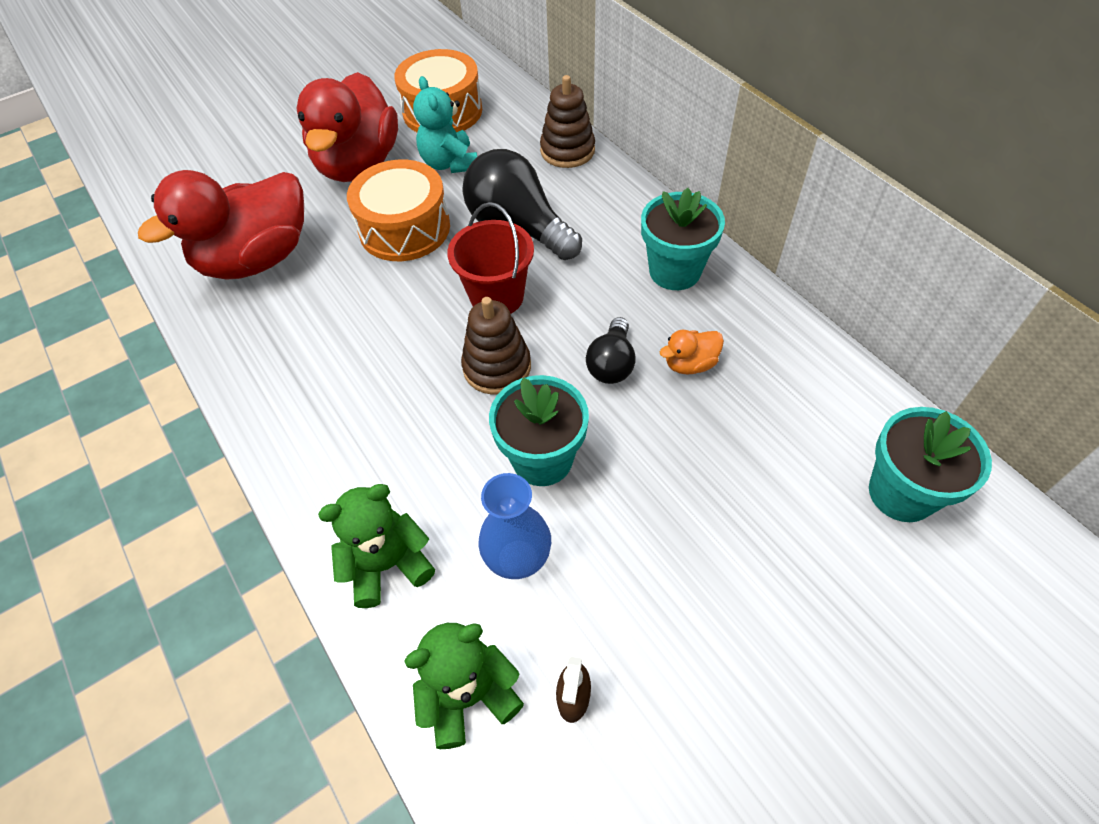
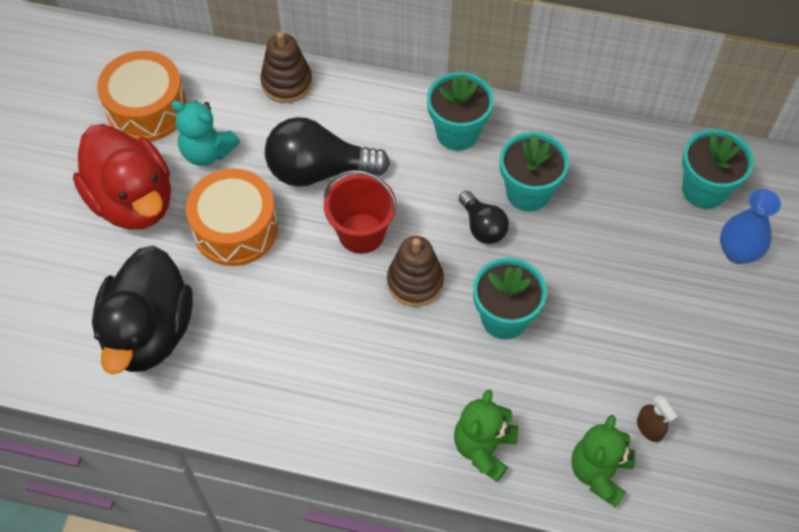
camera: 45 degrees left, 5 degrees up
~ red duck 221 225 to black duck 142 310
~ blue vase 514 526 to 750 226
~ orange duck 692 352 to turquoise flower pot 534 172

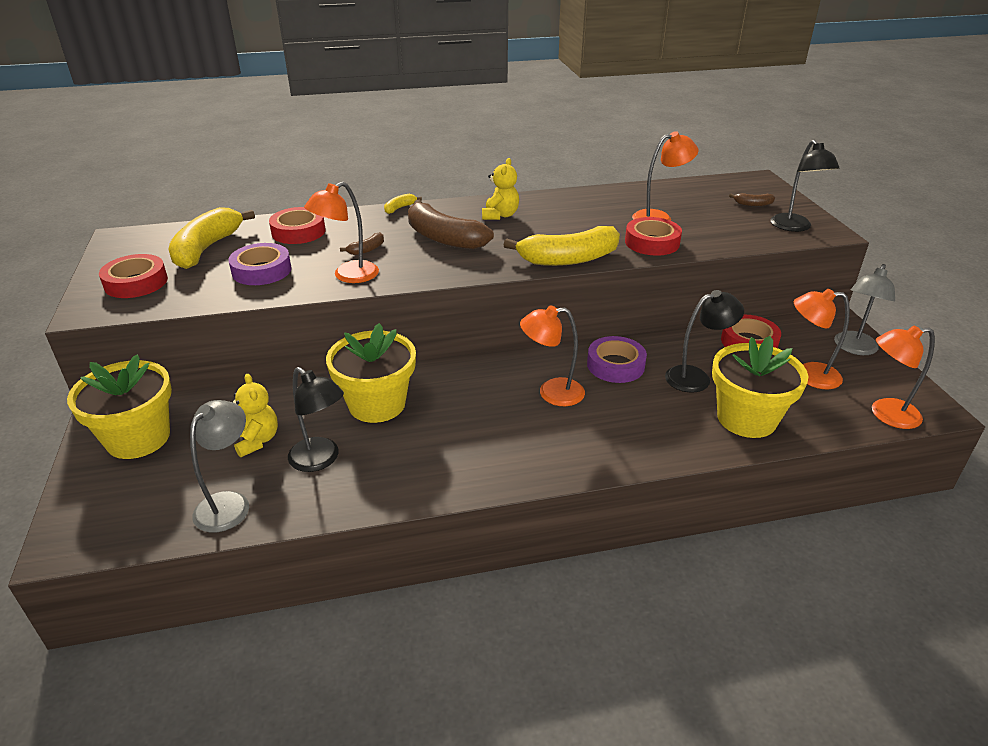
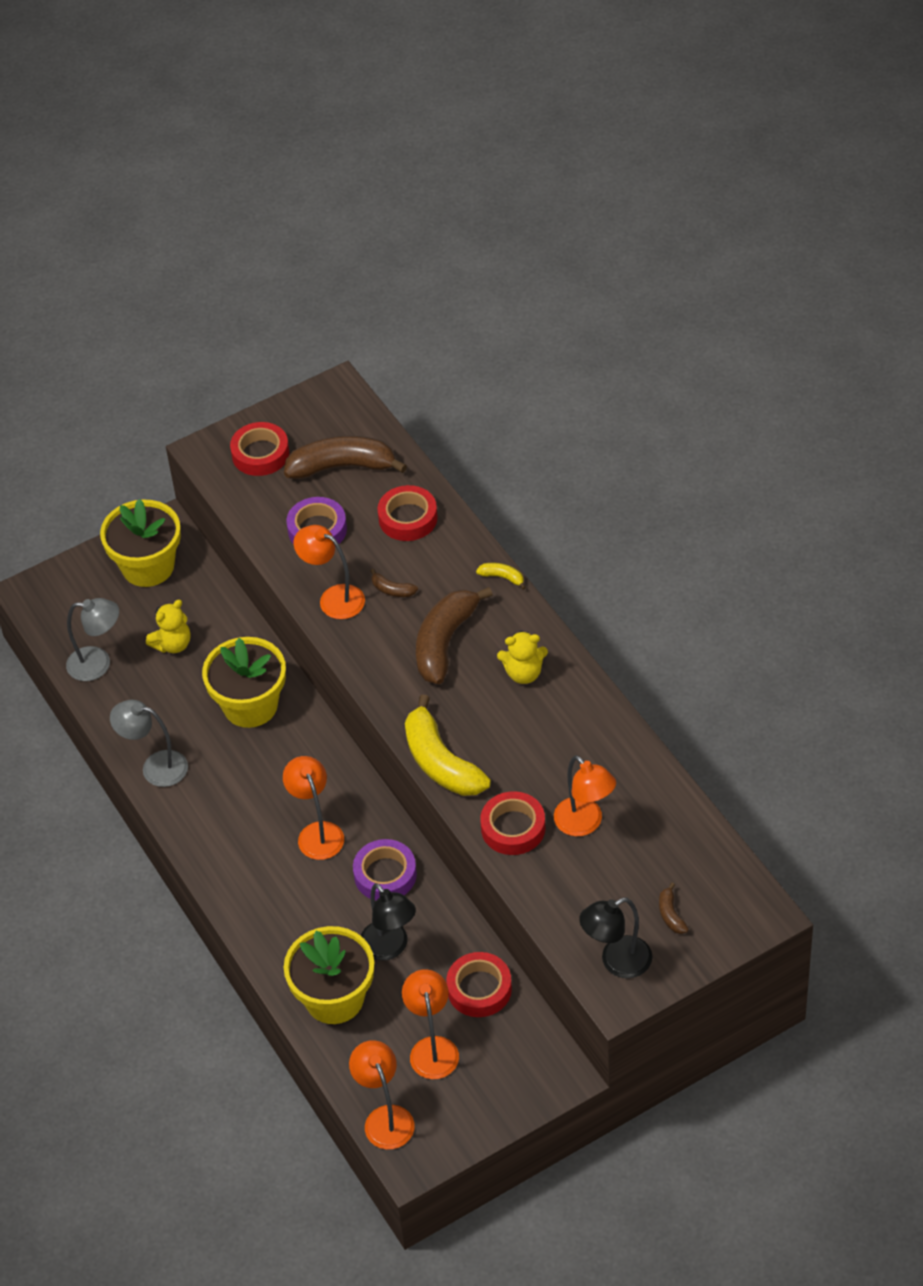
camera: 75 degrees right, 15 degrees up
~ yellow banana 211 238 to brown banana 345 457
- black lamp 316 419
~ grey lamp 864 309 to 149 743

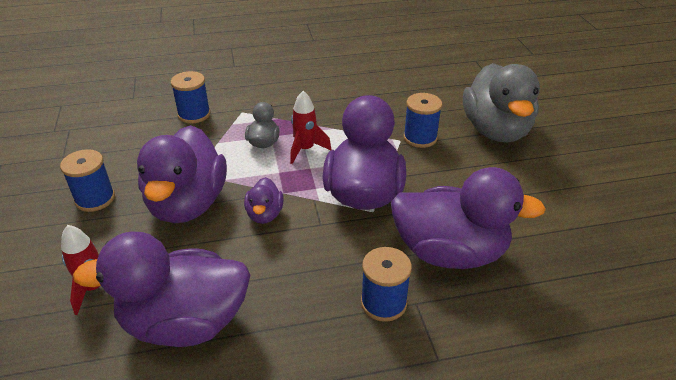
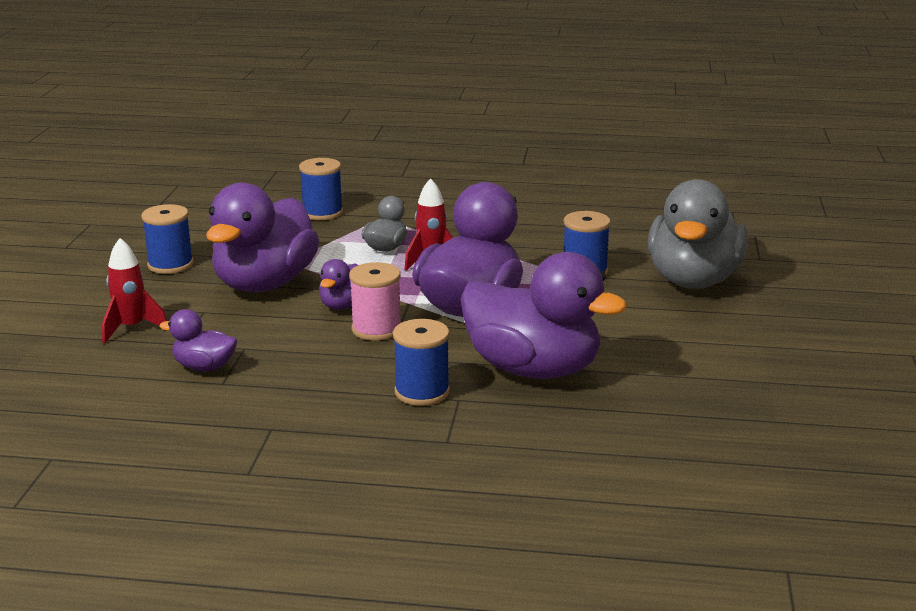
camera: 20 degrees right, 15 degrees down
~ purple duck 161 289 = 198 340 x0.46
+ pink spool 375 301

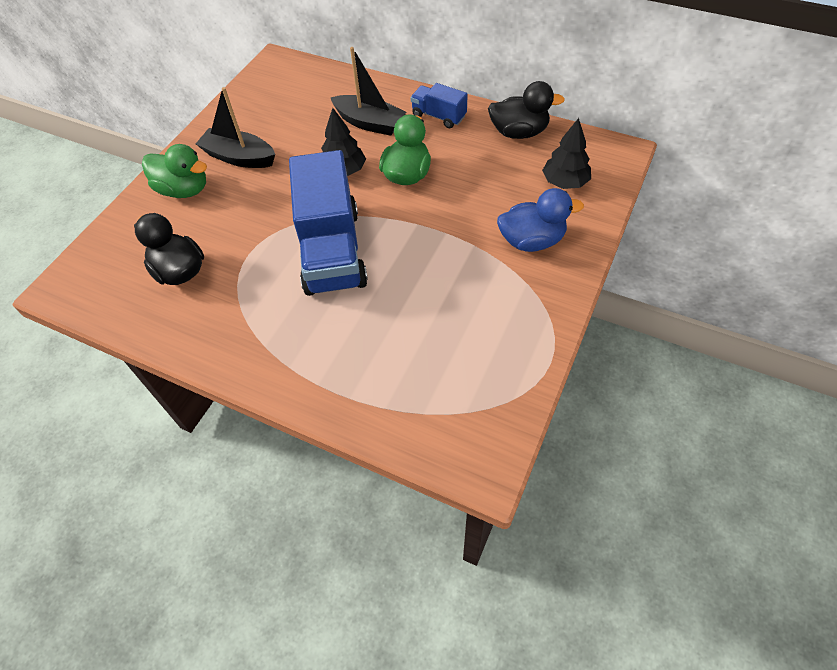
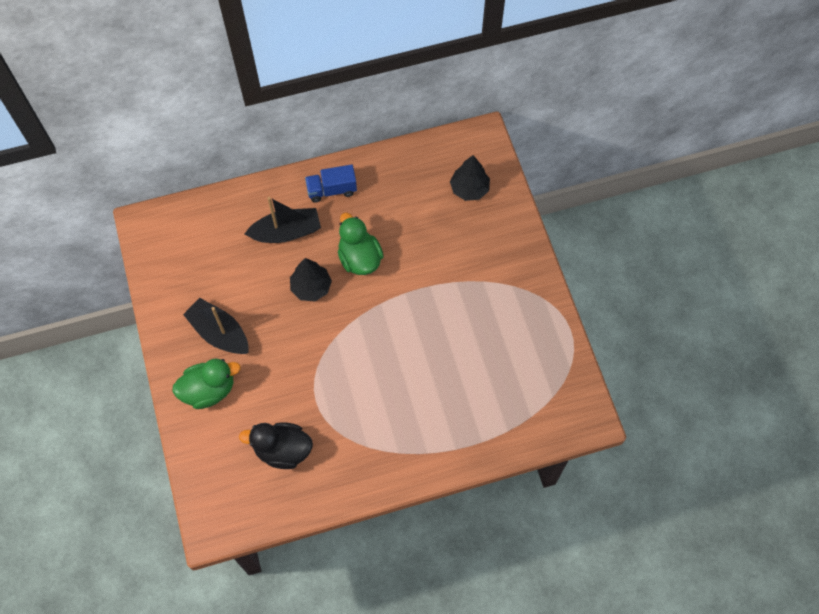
camera: 45 degrees left, 10 degrees up
~ black boat 235 127 = 216 326 60 degrees clockwise
- blue truck 328 223
- black duck 526 110
- blue duck 540 220

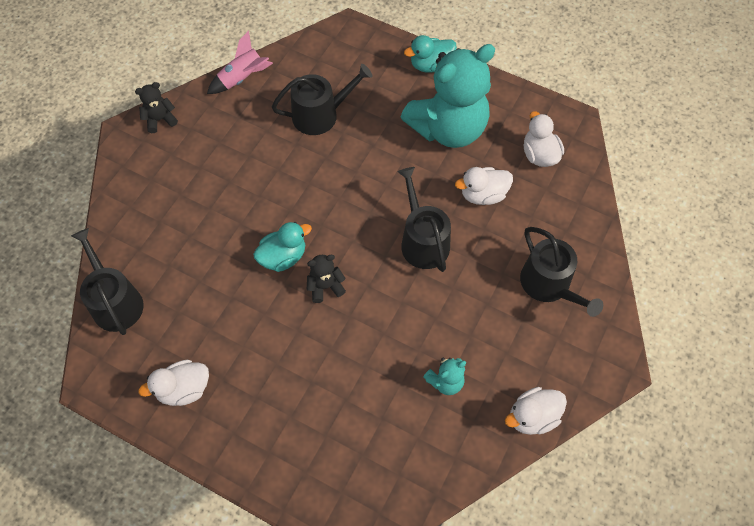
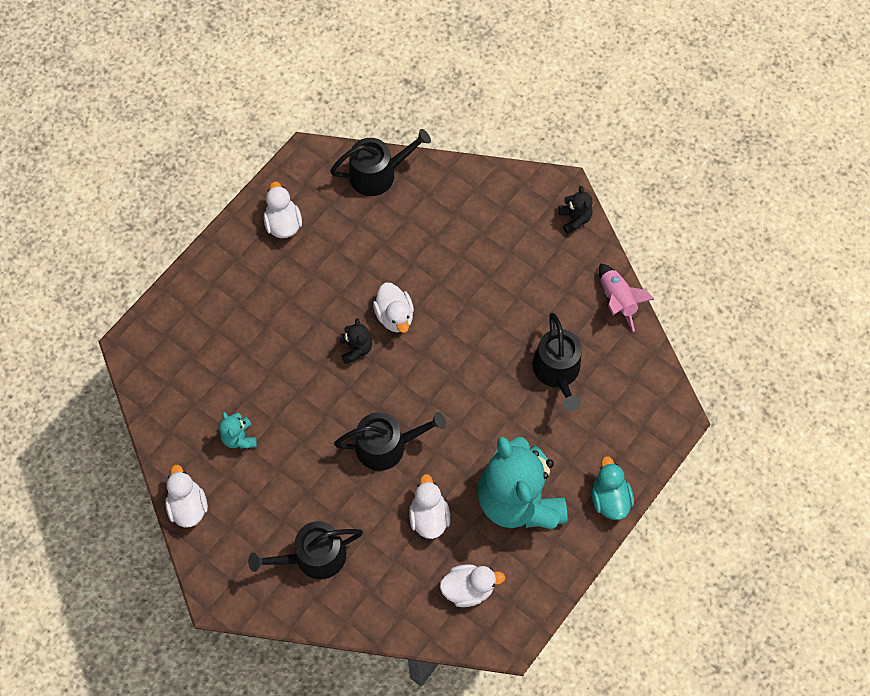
camera: 100 degrees right, 5 degrees up
~ turquoise duck 282 247 to white duck 393 307

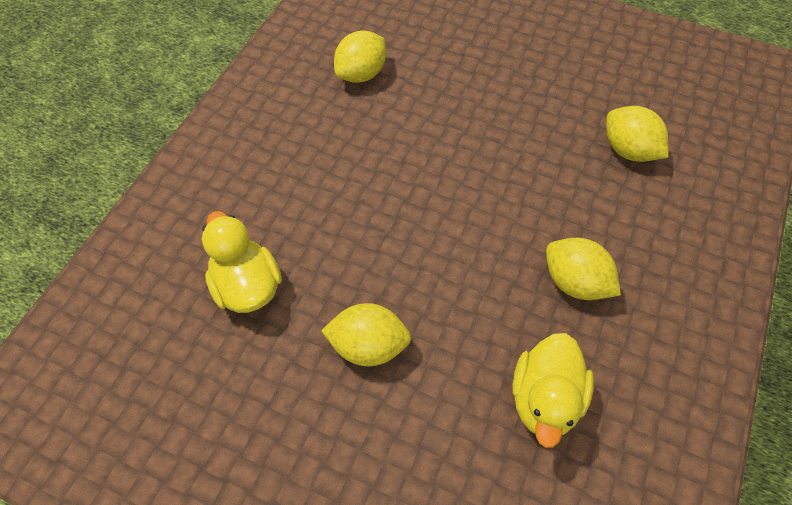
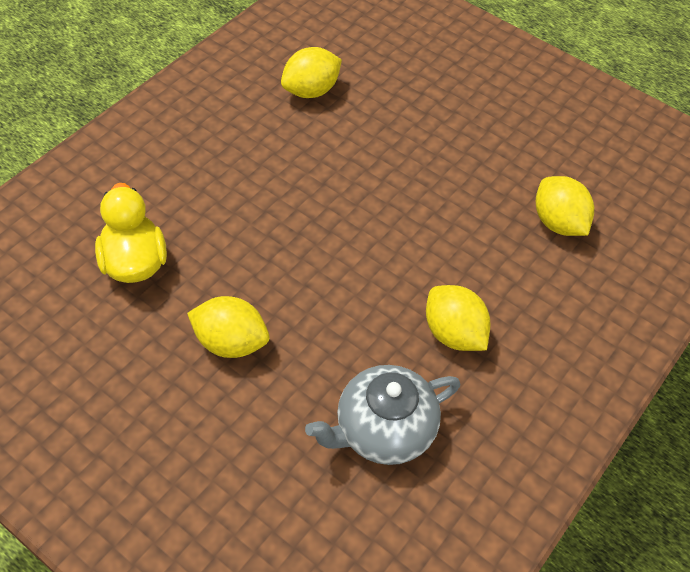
camera: 10 degrees right, 5 degrees down
~ yellow duck 553 390 to grey teapot 382 415

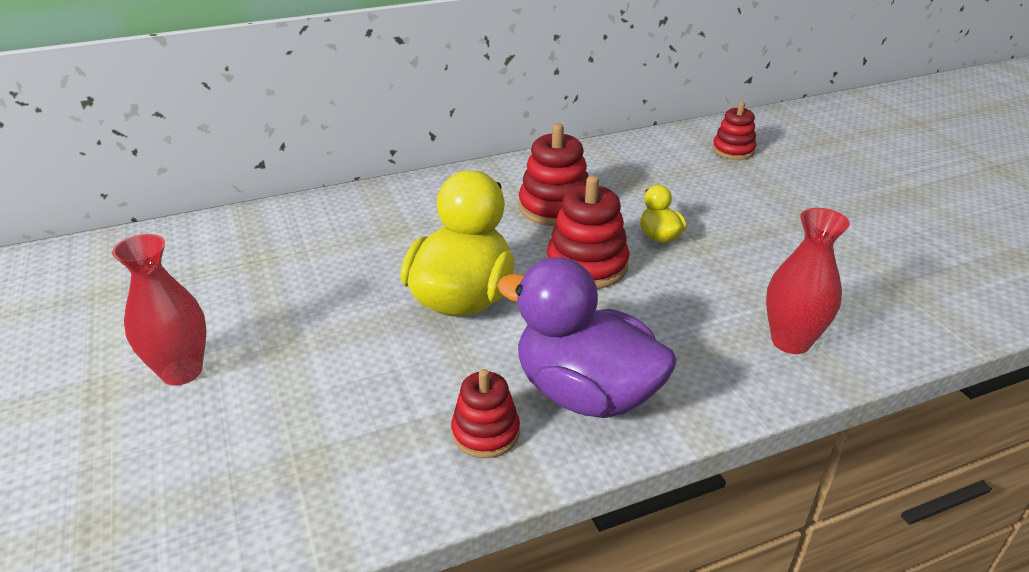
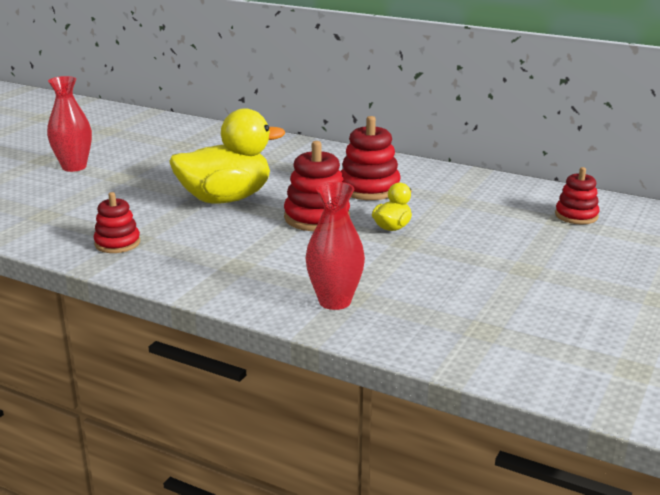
camera: 50 degrees right, 10 degrees down
- purple duck 587 337

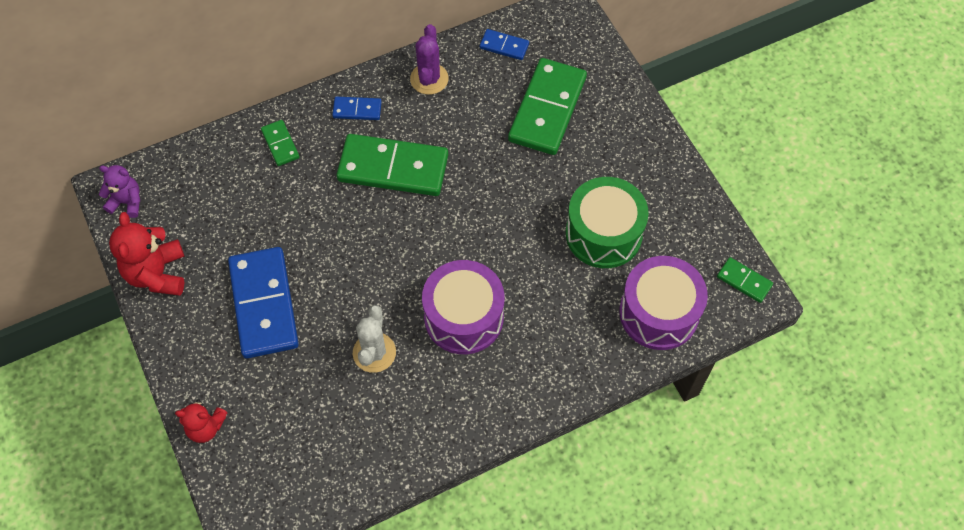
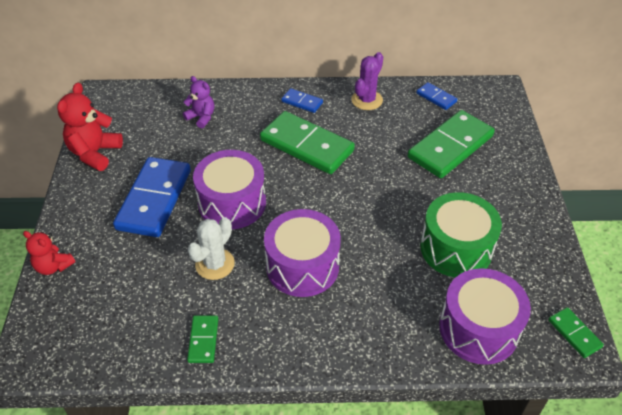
camera: 25 degrees right, 15 degrees down
~ purple teddy bear 119 191 to 198 102
~ green domino 280 143 to 202 339
+ purple drum 229 189

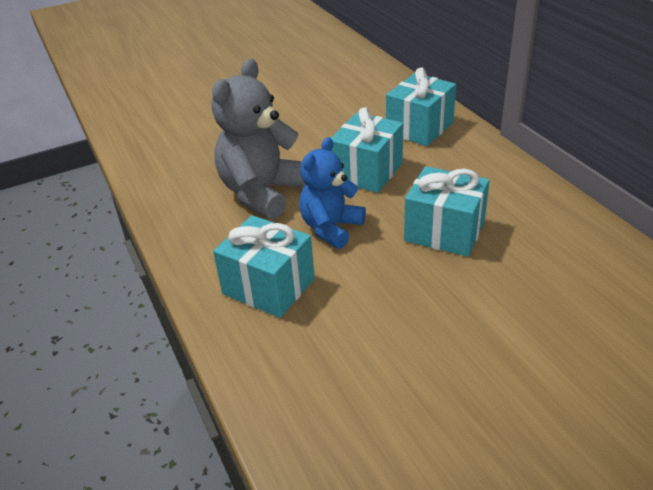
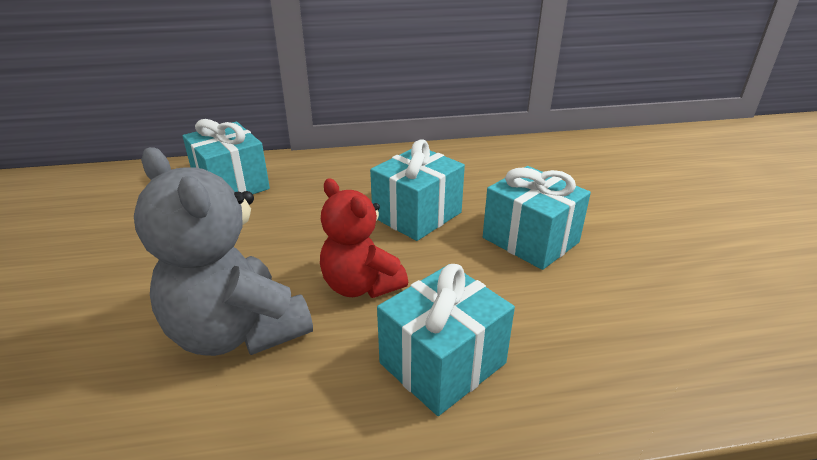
camera: 75 degrees left, 5 degrees down
~ blue teddy bear 332 193 to red teddy bear 364 238
~ turquoise gift 367 150 to 537 218

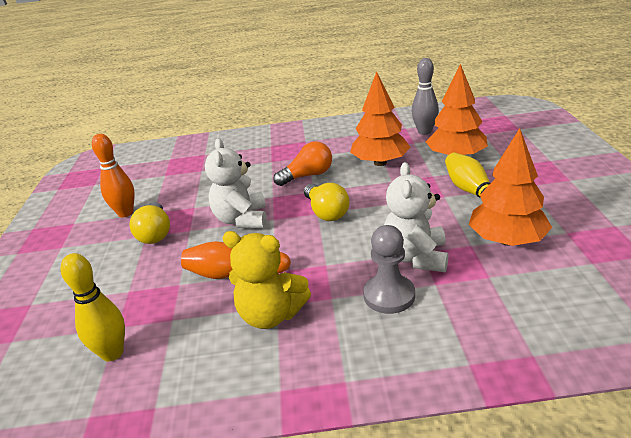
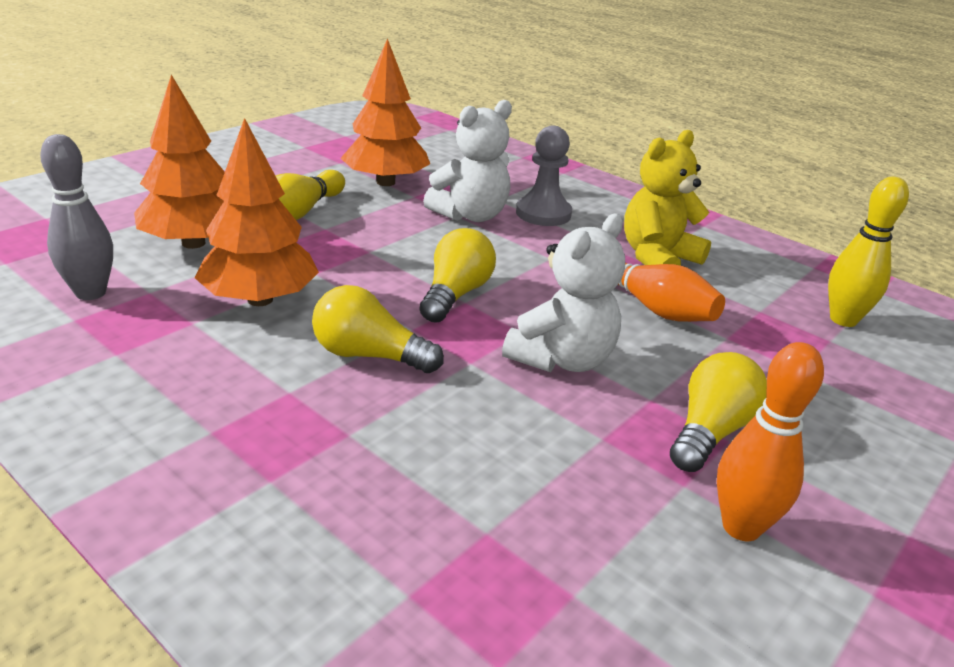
camera: 140 degrees left, 0 degrees up
~ yellow teddy bear 266 280 = 667 198 105 degrees counterclockwise
~ orange light bulb 302 163 to yellow light bulb 378 329

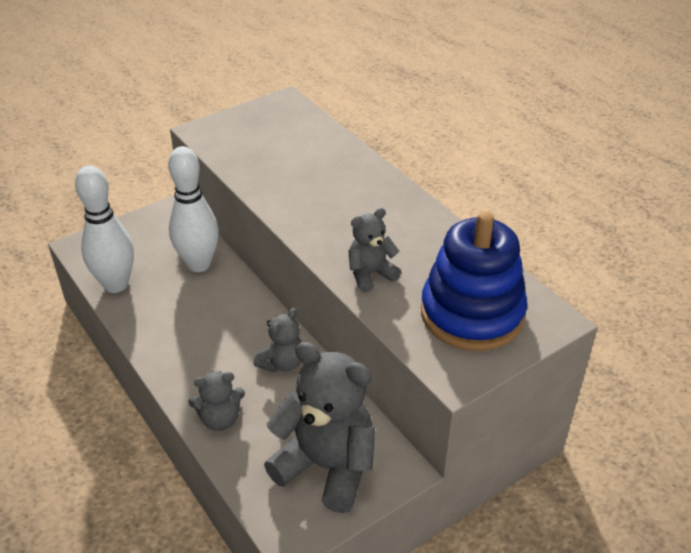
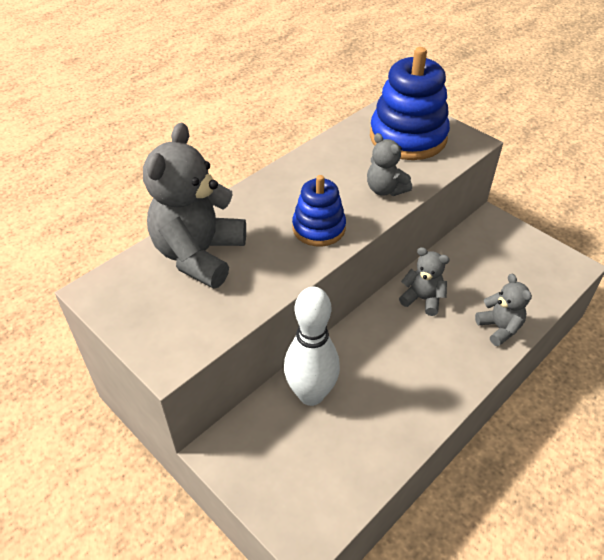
camera: 100 degrees left, 5 degrees up
- white bowling pin 104 229
~ grey teddy bear 319 427 to 194 205
+ blue stacking toy 319 210

